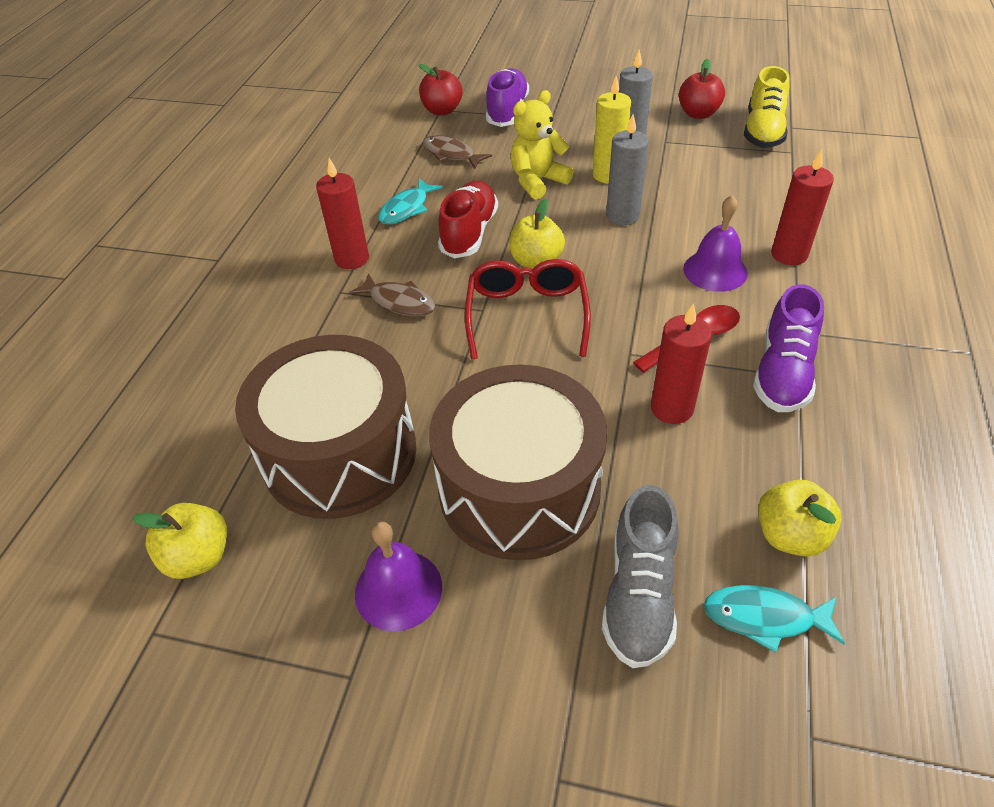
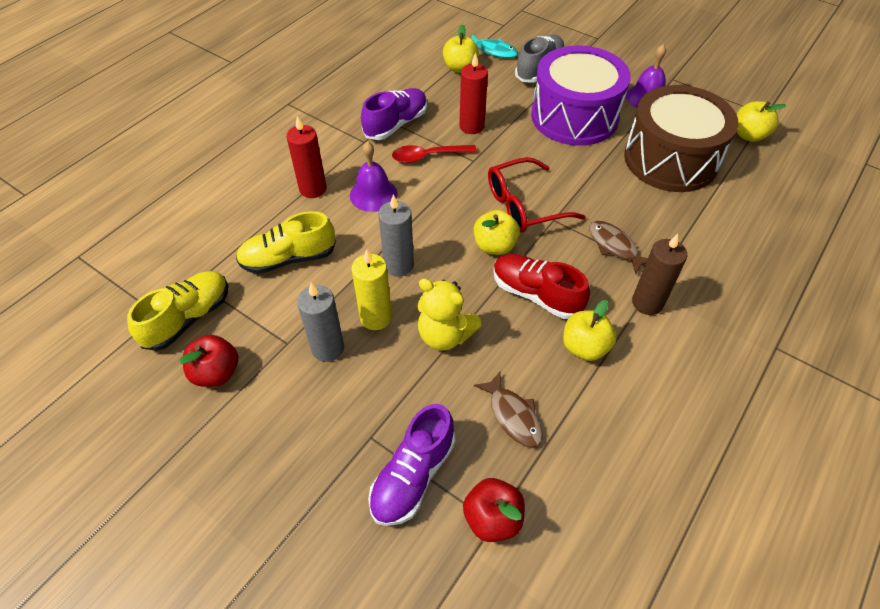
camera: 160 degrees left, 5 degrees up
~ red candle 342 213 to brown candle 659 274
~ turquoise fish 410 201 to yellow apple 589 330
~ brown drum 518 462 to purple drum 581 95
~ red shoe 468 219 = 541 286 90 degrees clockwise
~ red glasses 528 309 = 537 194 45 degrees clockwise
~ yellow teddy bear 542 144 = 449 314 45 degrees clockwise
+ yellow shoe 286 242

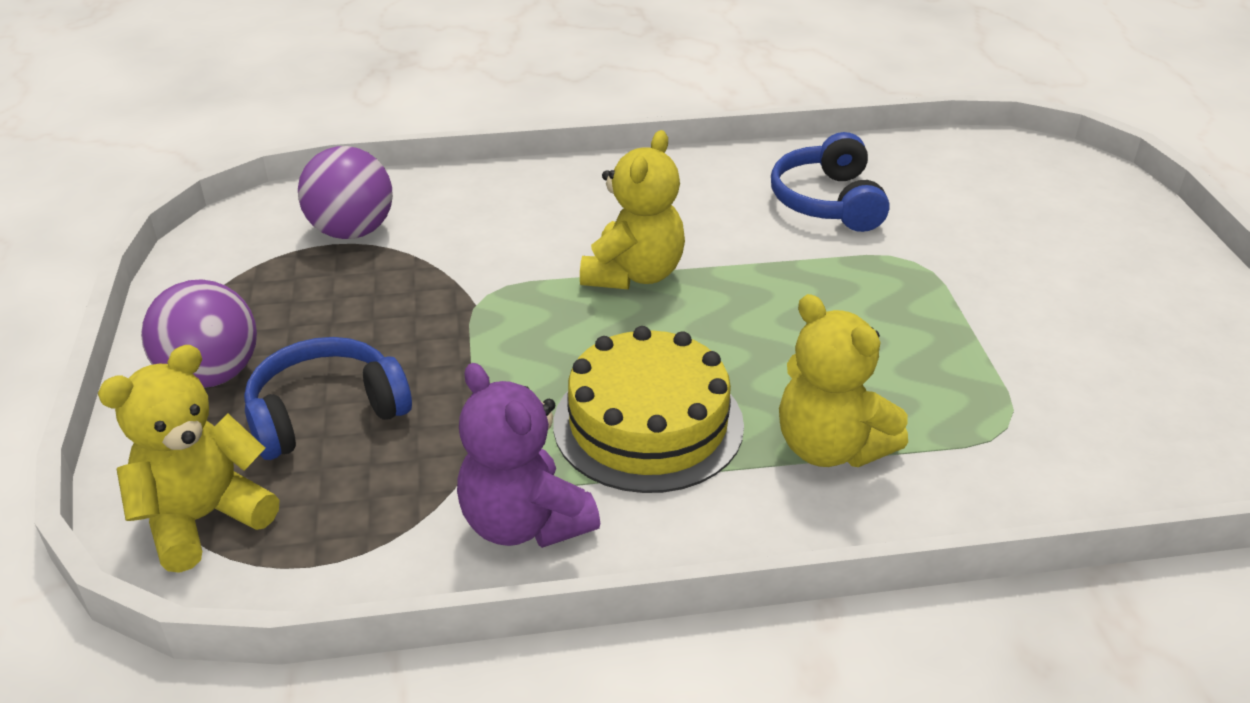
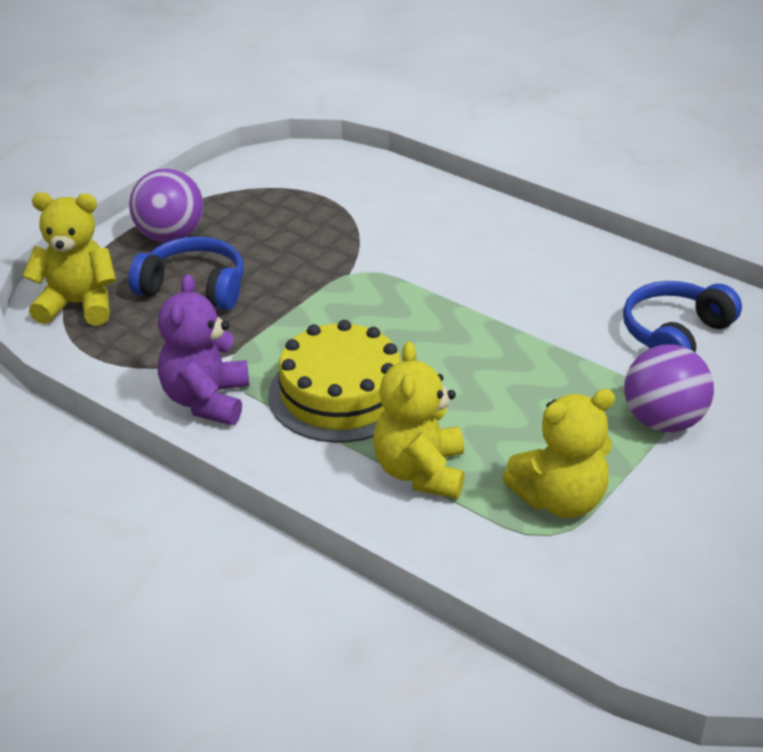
camera: 45 degrees right, 0 degrees up
~ purple ball 345 192 to 669 388
~ yellow teddy bear 632 209 to 558 453

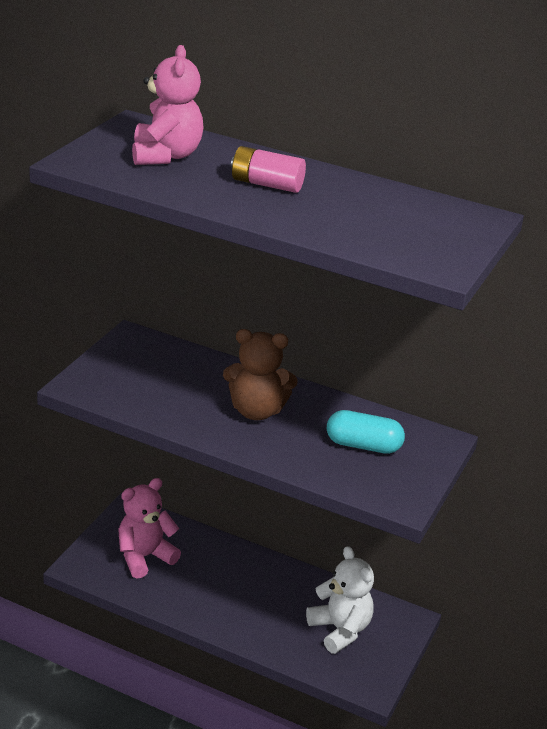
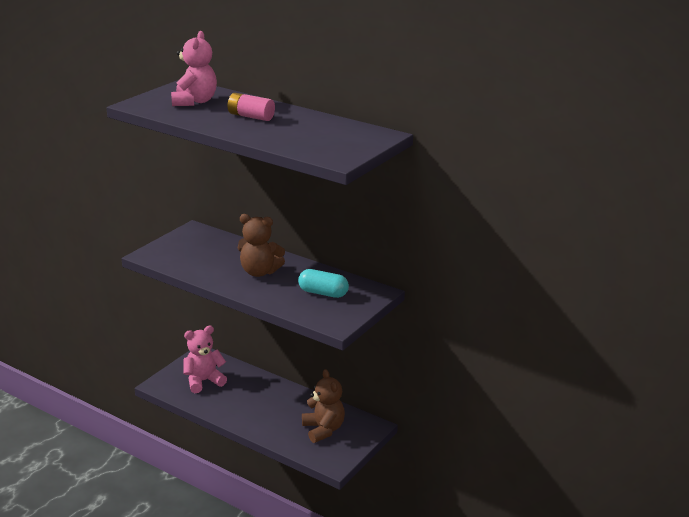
camera: 10 degrees right, 5 degrees down
~ white teddy bear 340 600 to brown teddy bear 323 406

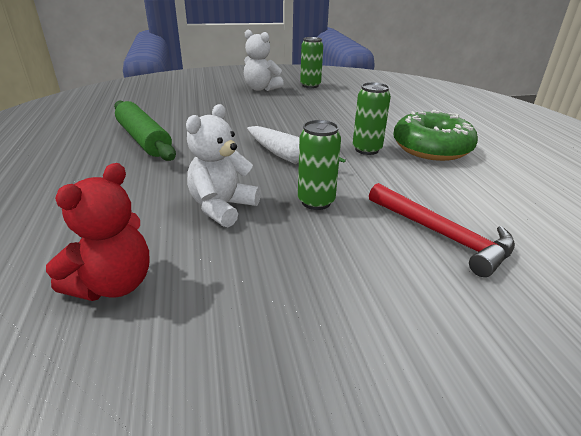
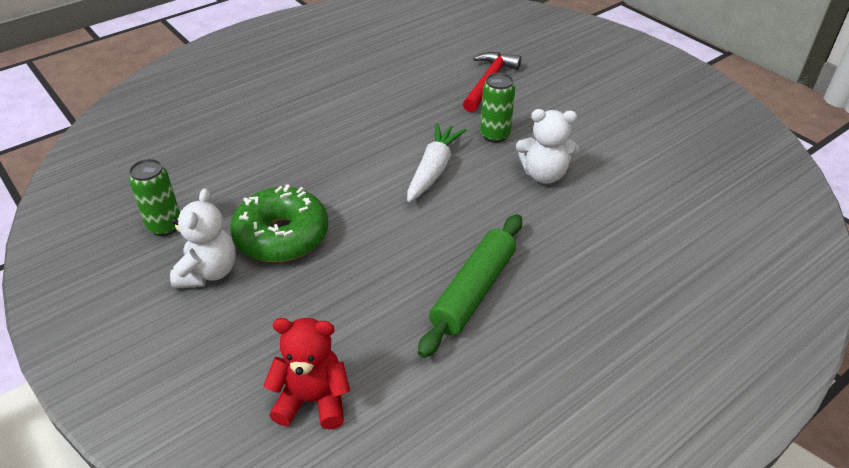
camera: 115 degrees left, 10 degrees up
~ red teddy bear 98 232 to 306 374
- green can 372 118
~ green donut 435 135 to 279 223

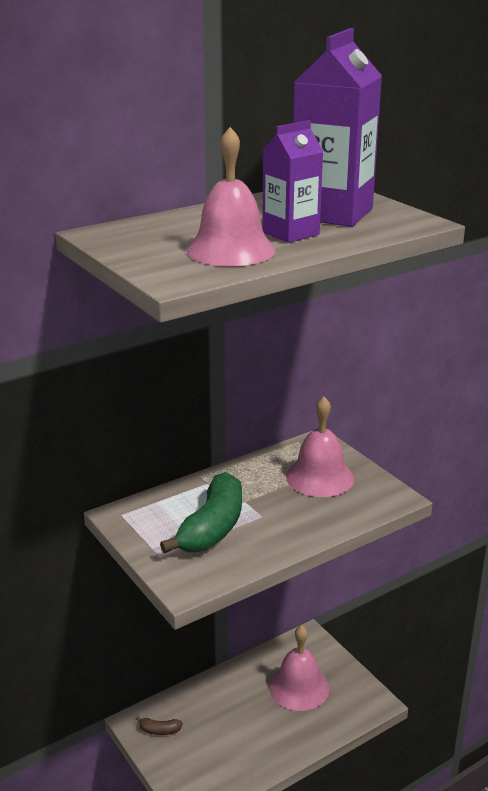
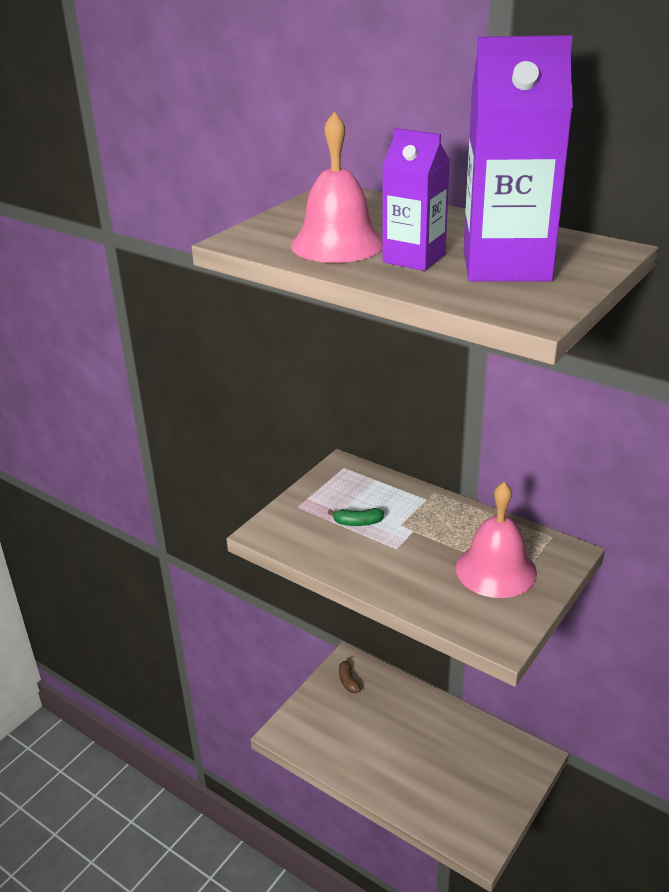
camera: 70 degrees right, 5 degrees up
~ green banana 201 512 = 356 517 x0.42
- pink bell 299 668

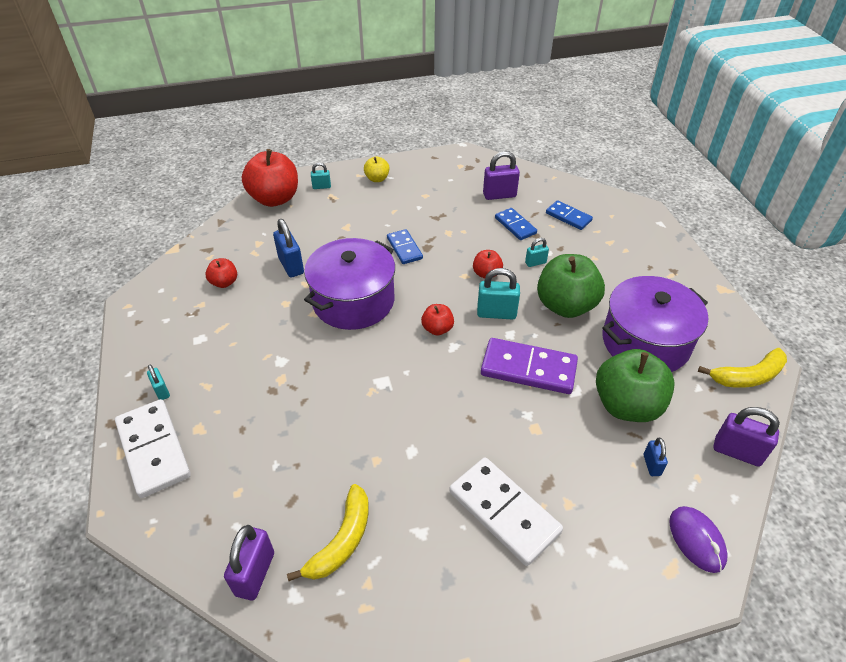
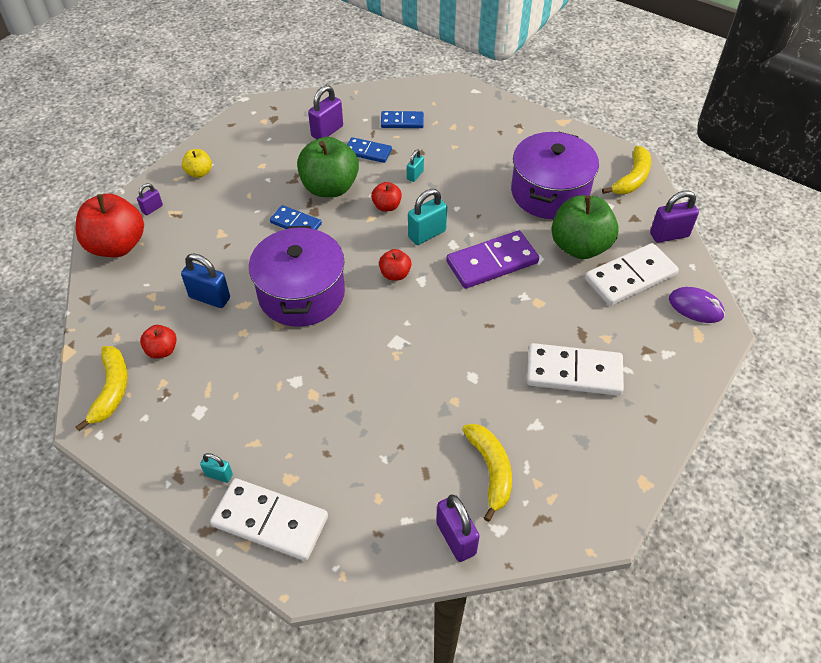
camera: 40 degrees left, 5 degrees up
~ turquoise padlock 321 176 to purple padlock 150 199
~ green apple 571 286 to 328 167
~ blue padlock 655 457 to white domino 632 274
+ yellow banana 101 388

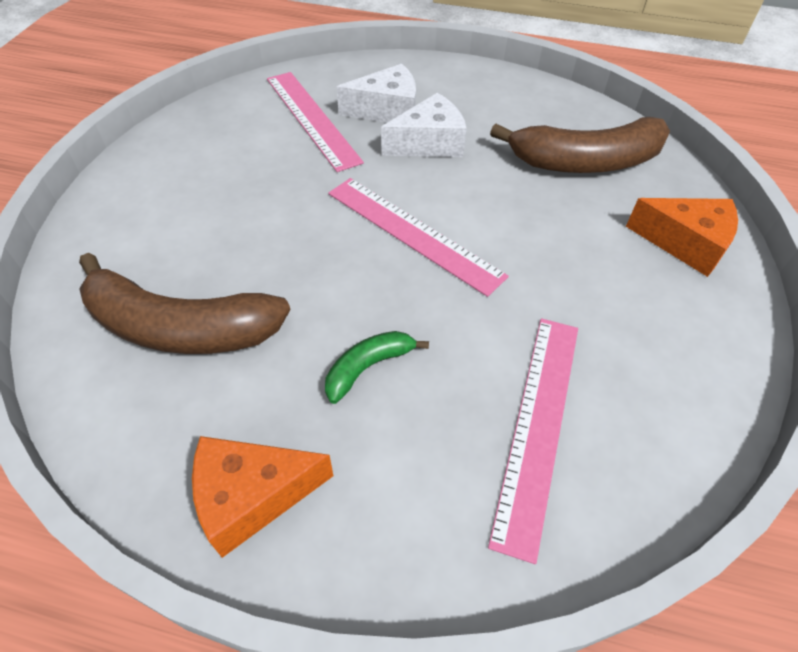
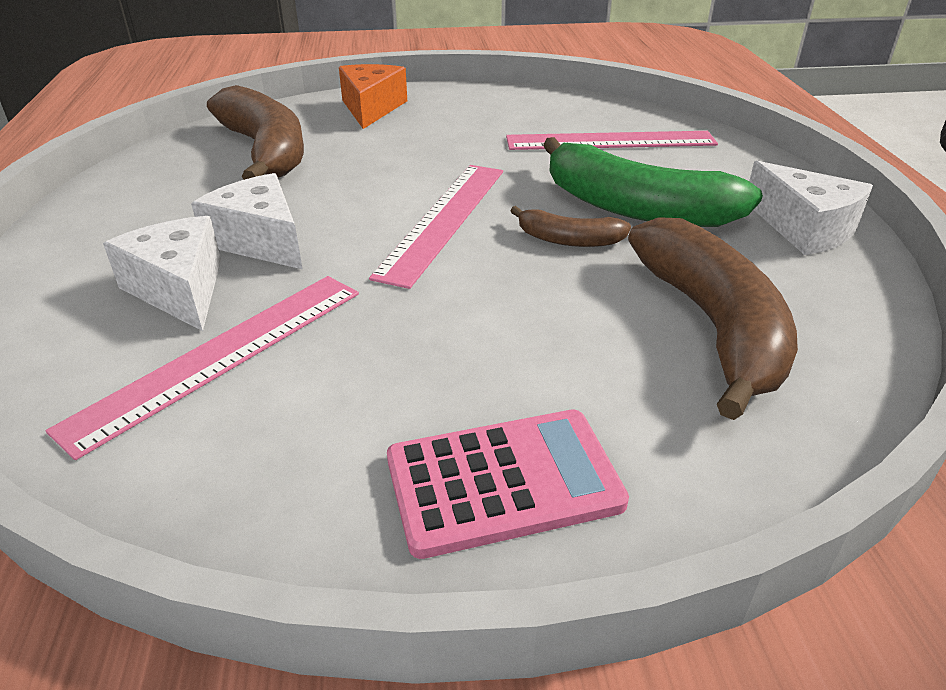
camera: 110 degrees left, 15 degrees down
~ orange cheese 262 497 to white cheese 811 208
~ green banana 377 367 = 653 182 x2.04
+ pink calculator 508 484
+ brown banana 570 226

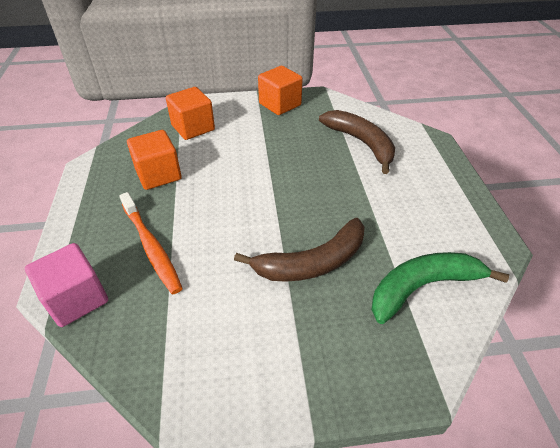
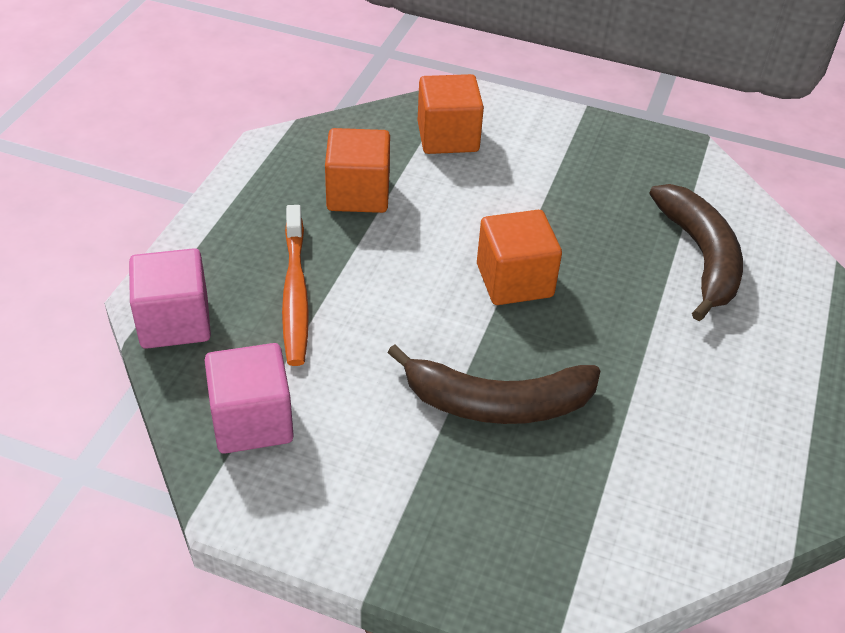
camera: 25 degrees right, 0 degrees up
~ orange cube 280 90 to 519 257
- green banana 440 288
+ pink cube 249 398

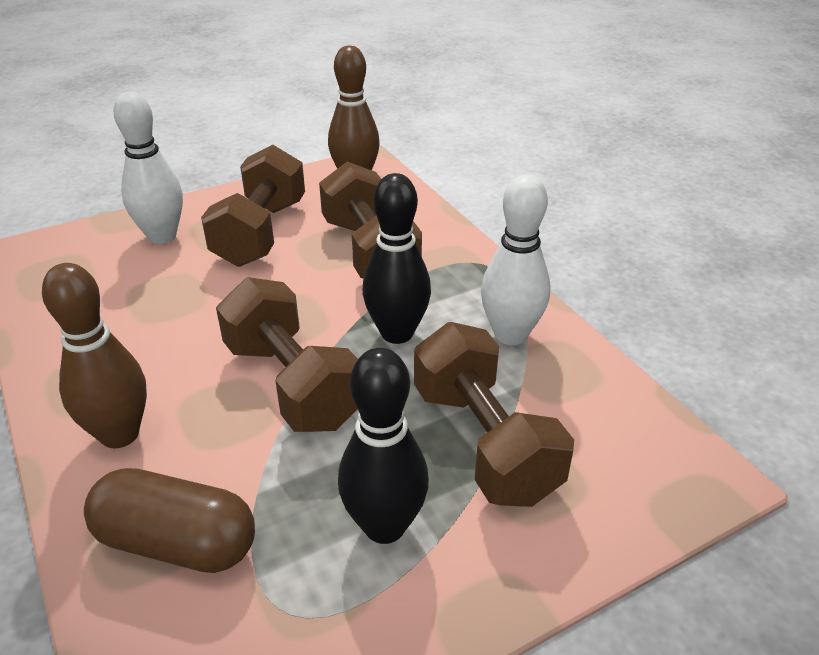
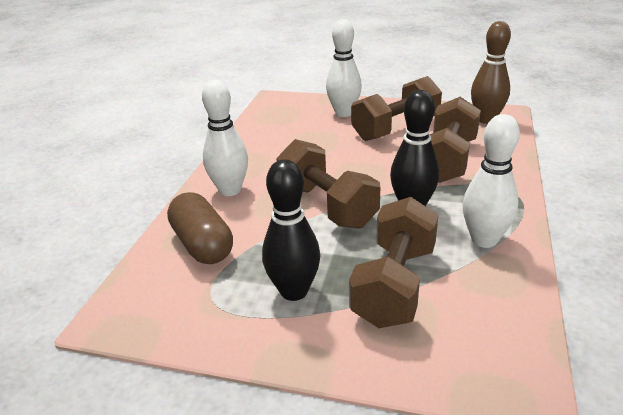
camera: 45 degrees right, 5 degrees down
~ brown bowling pin 94 355 to white bowling pin 225 138
~ brown dumbbell 287 354 = 328 184 45 degrees counterclockwise

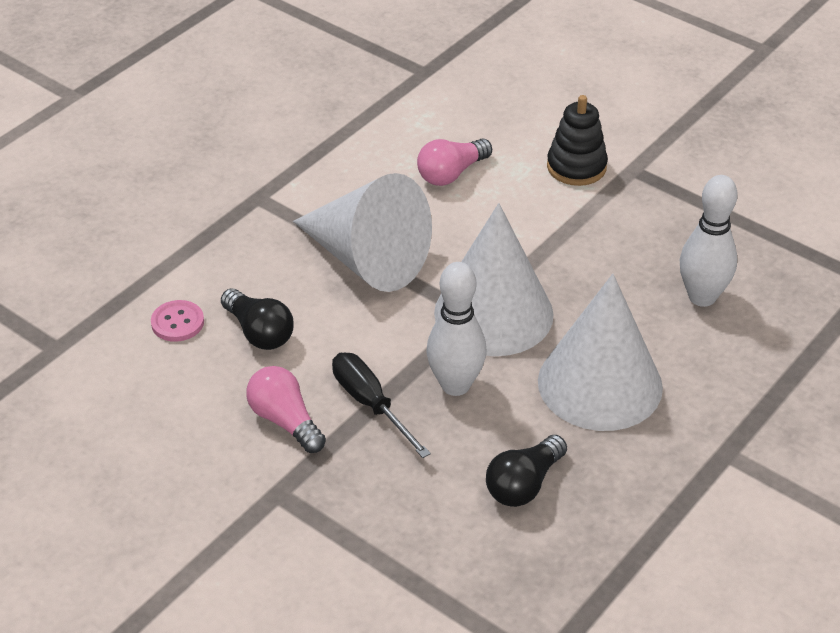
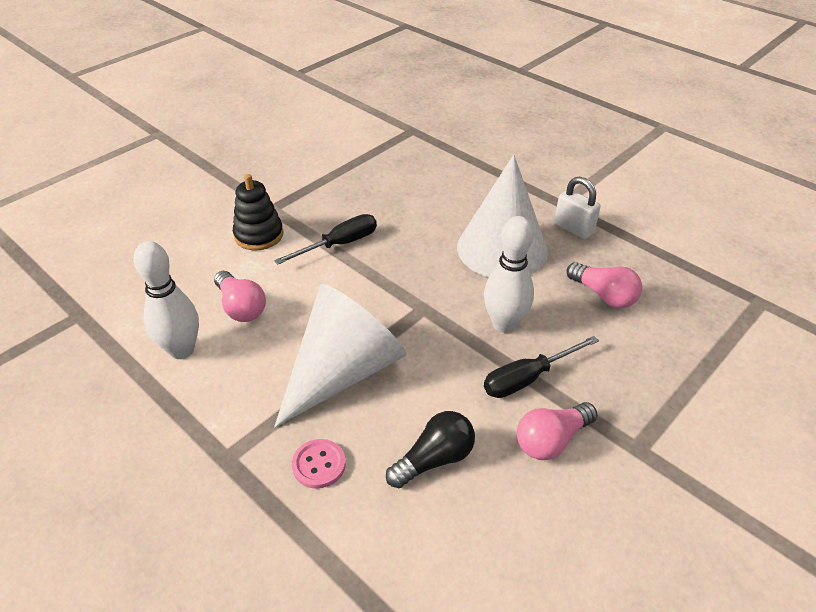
camera: 85 degrees left, 0 degrees up
~ pink button 177 321 to 319 464
- white cone 494 279
~ black light bulb 526 471 to pink light bulb 604 285
~ white bowling pin 709 241 to 166 300
+ black screwdriver 325 239
+ white padlock 577 208

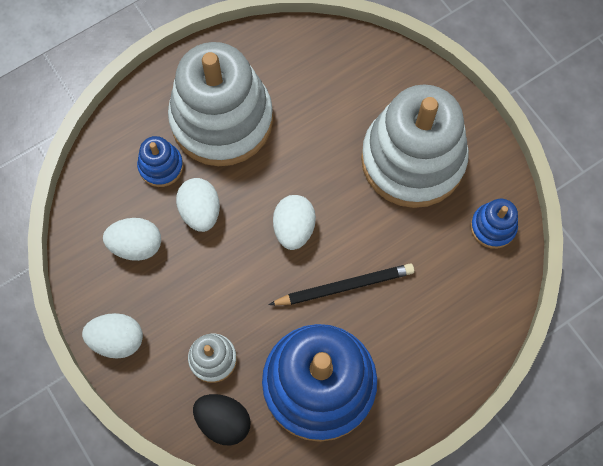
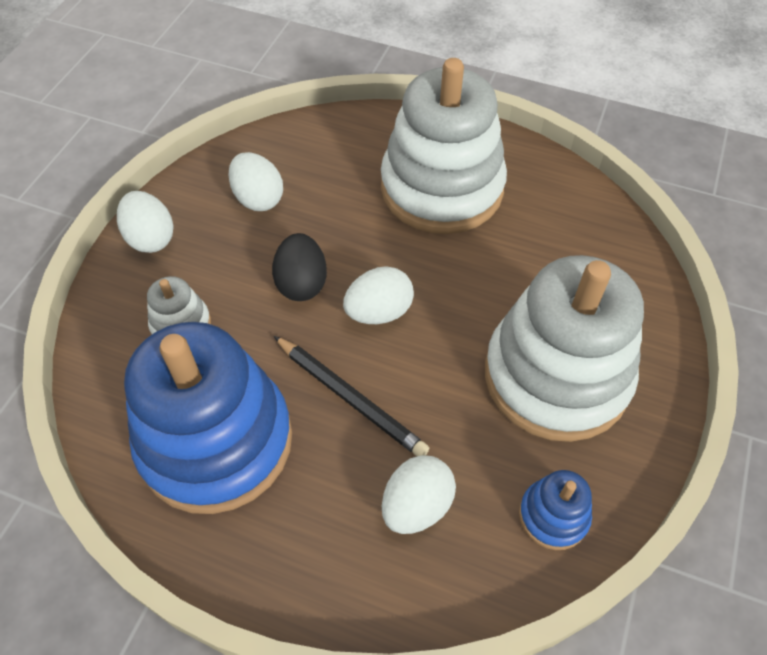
camera: 55 degrees right, 15 degrees down
- blue stacking toy 160 161
~ white egg 198 205 to 419 494
~ black egg 222 420 to 299 267

